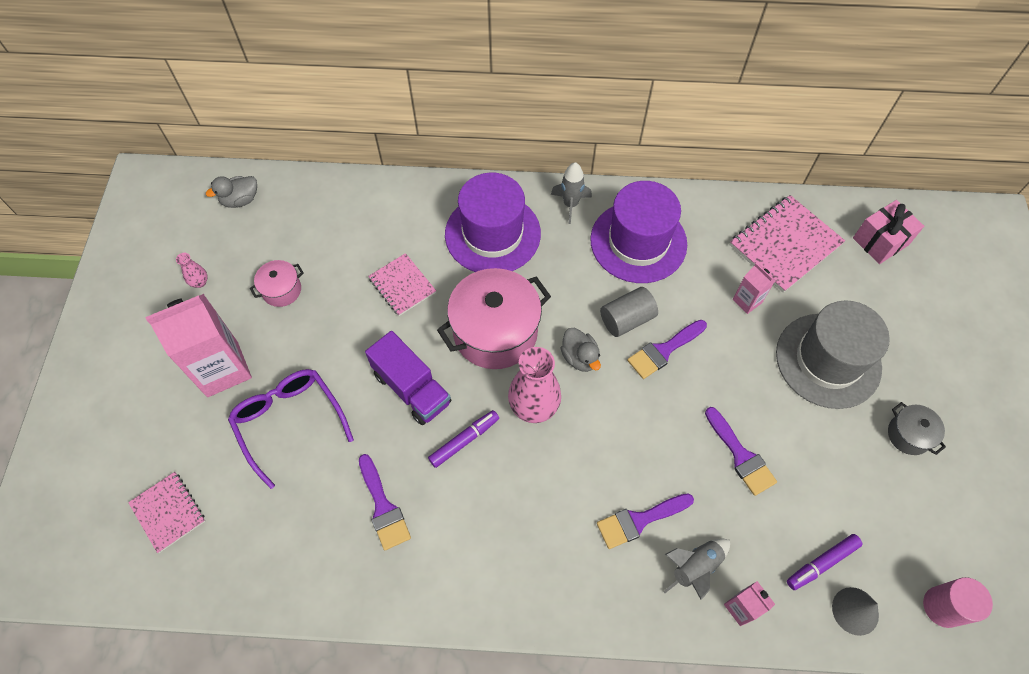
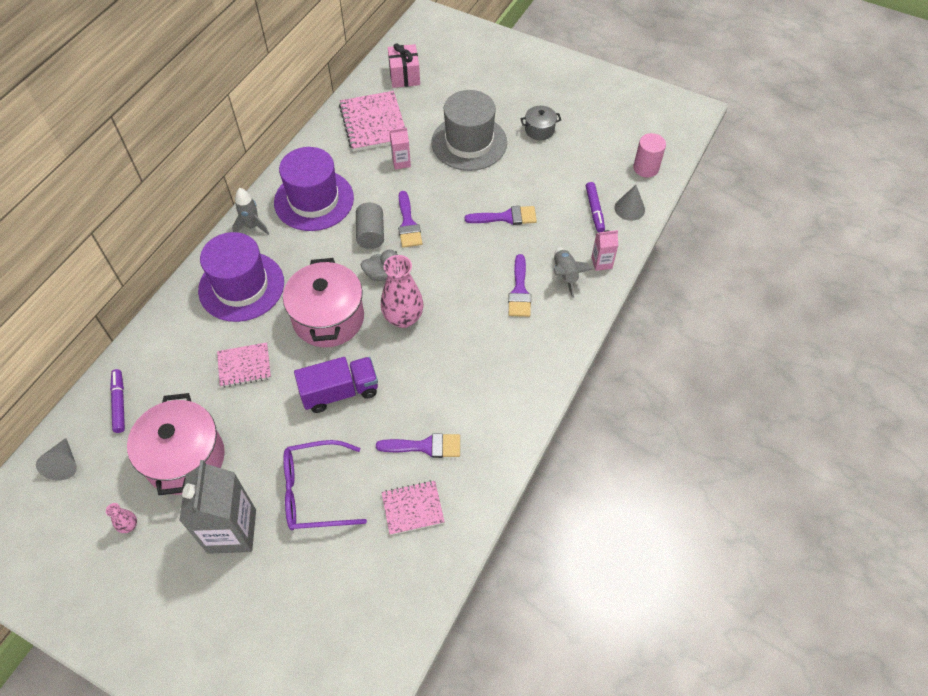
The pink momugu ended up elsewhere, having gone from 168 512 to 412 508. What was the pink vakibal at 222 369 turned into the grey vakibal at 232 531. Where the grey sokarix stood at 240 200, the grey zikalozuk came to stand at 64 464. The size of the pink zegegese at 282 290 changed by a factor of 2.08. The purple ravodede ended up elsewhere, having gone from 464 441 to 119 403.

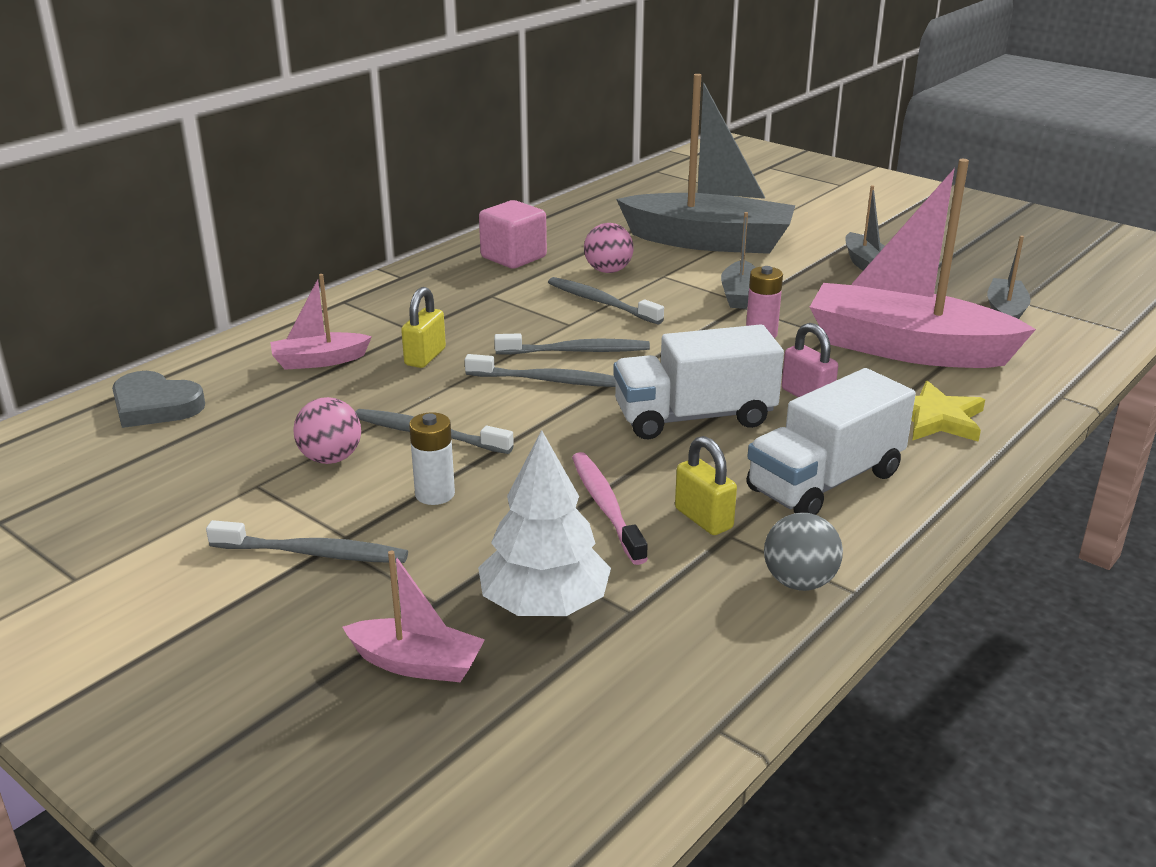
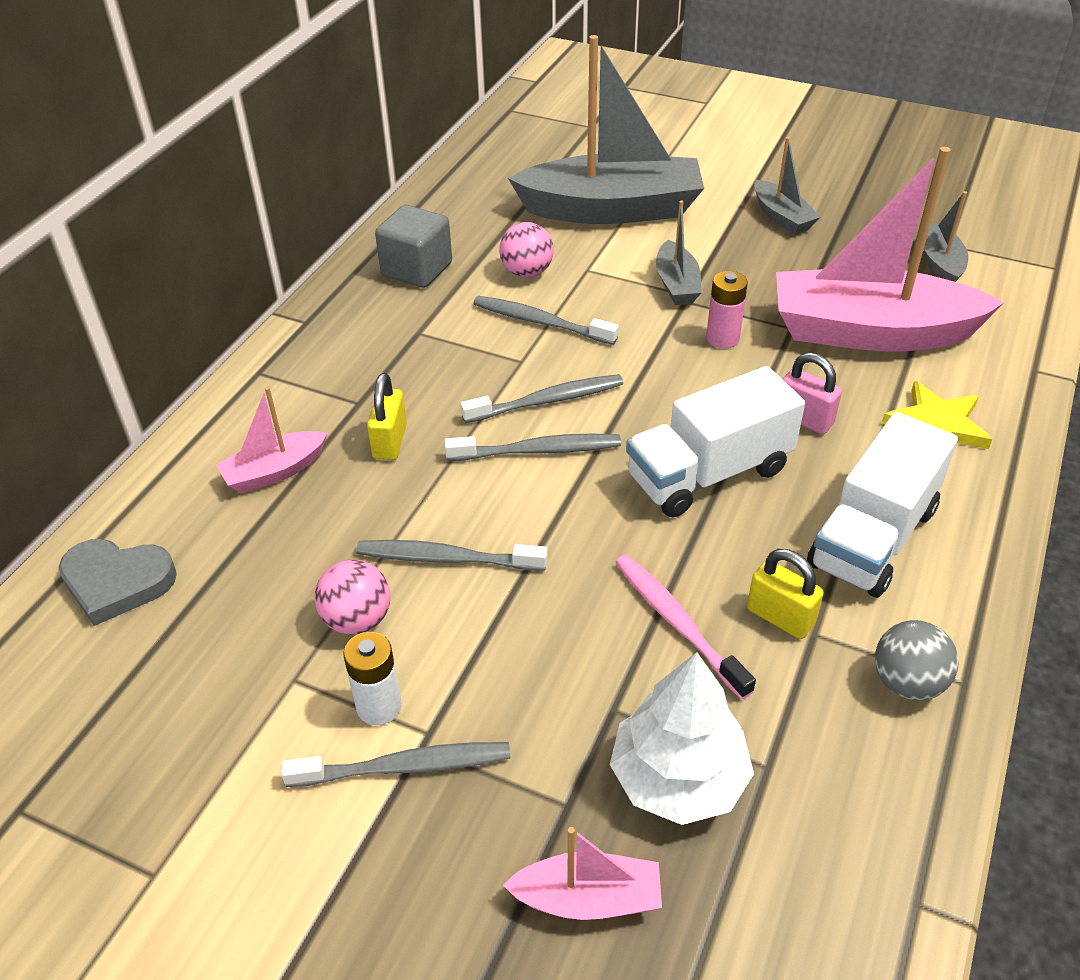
The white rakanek ended up elsewhere, having gone from 435 494 to 379 706. What was the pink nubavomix at 513 257 turned into the grey nubavomix at 417 269.

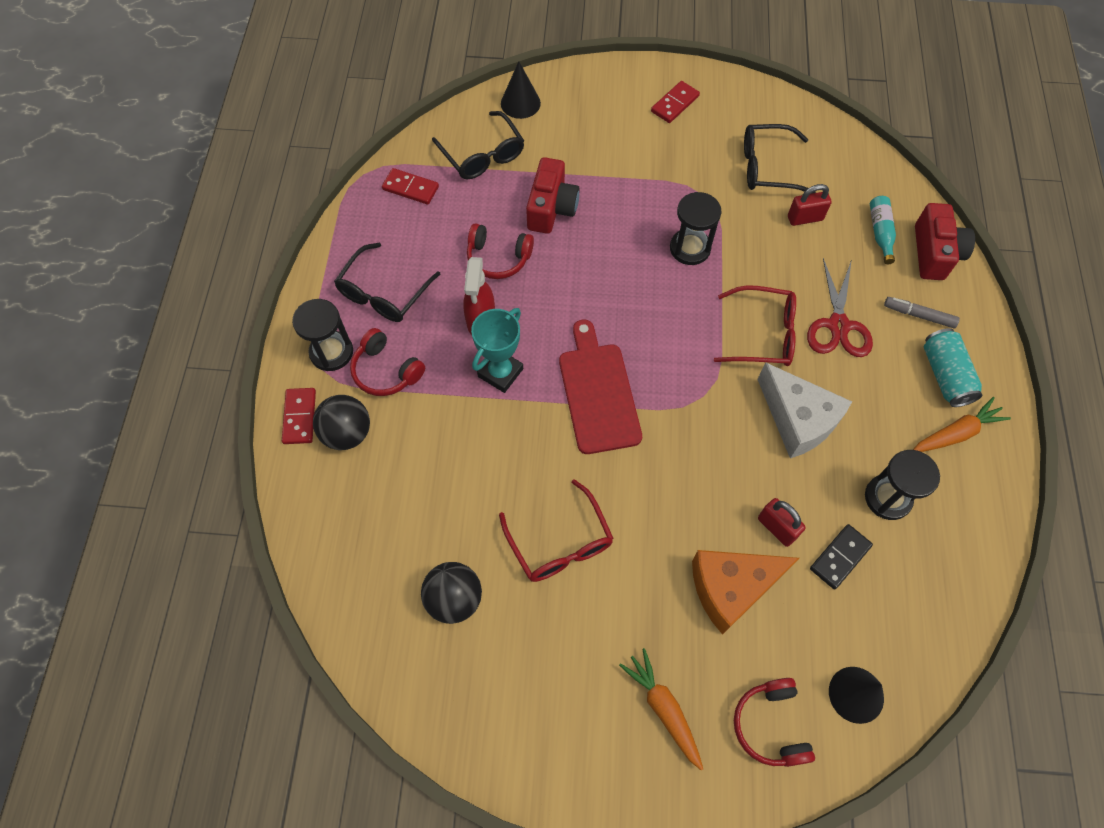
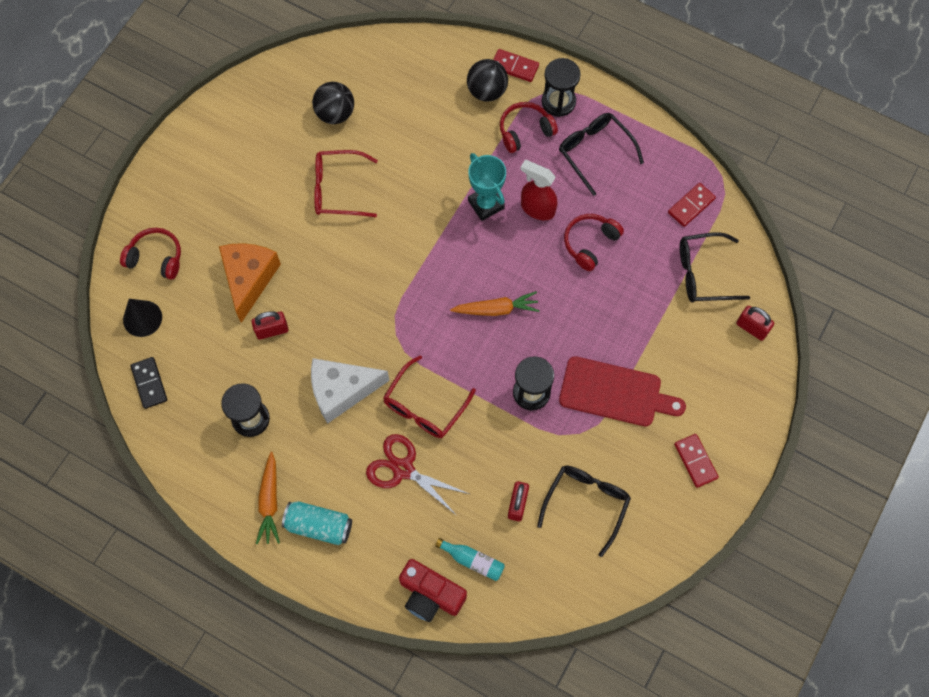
Where the black zikalozuk stood at 520 103, the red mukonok came to stand at 752 328. The second view lost the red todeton at 551 208. The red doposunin ended up elsewhere, having gone from 598 393 to 615 393. The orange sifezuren ended up elsewhere, having gone from 663 709 to 496 309. The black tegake ended up elsewhere, having gone from 840 557 to 149 383. The second view lost the grey ravodede at 919 315.

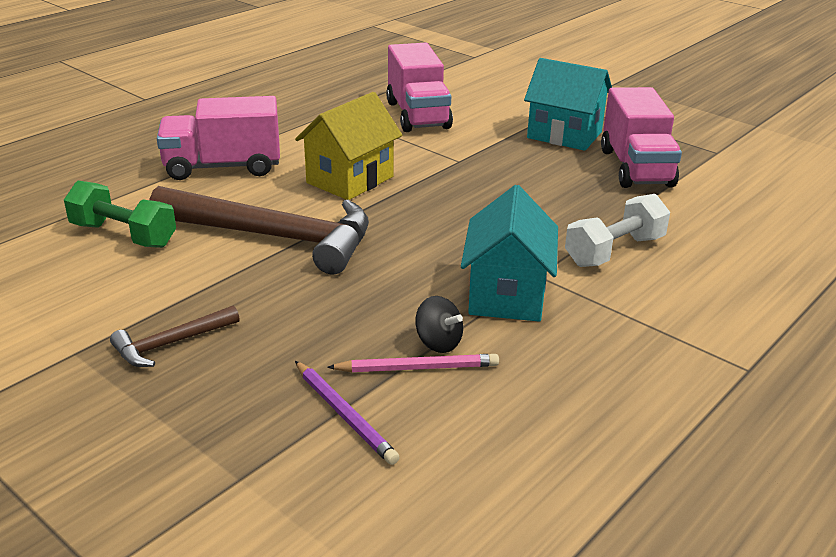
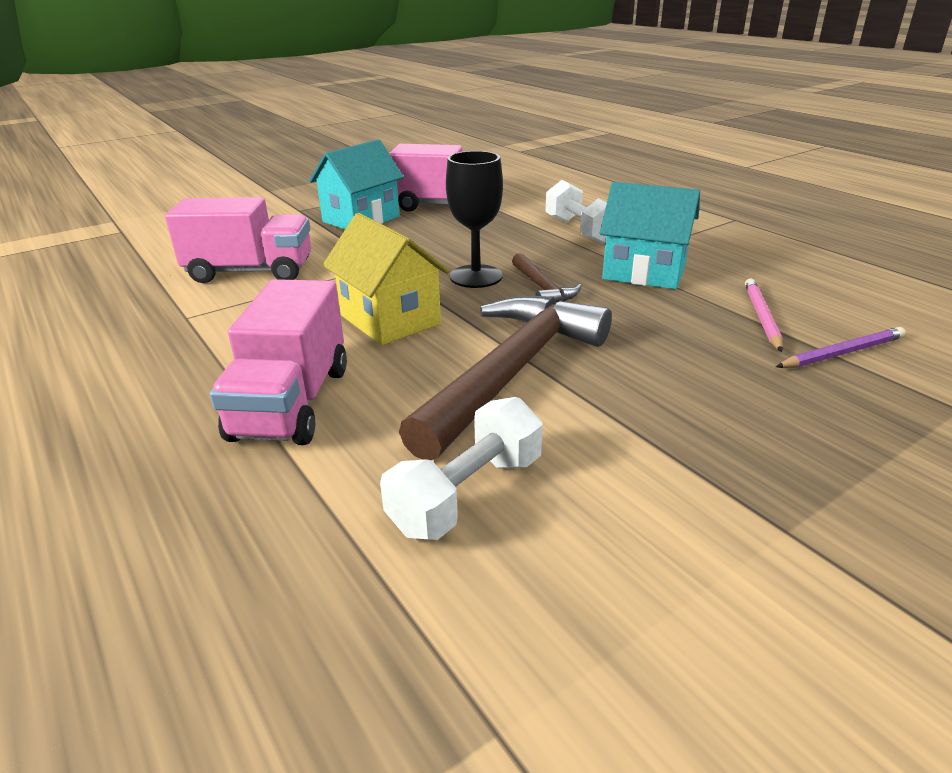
What was the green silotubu at 123 235 turned into the white silotubu at 467 494. The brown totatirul ended up elsewhere, having gone from 171 343 to 542 288. The second view lost the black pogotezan at 438 343. The second view gained the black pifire at 476 276.

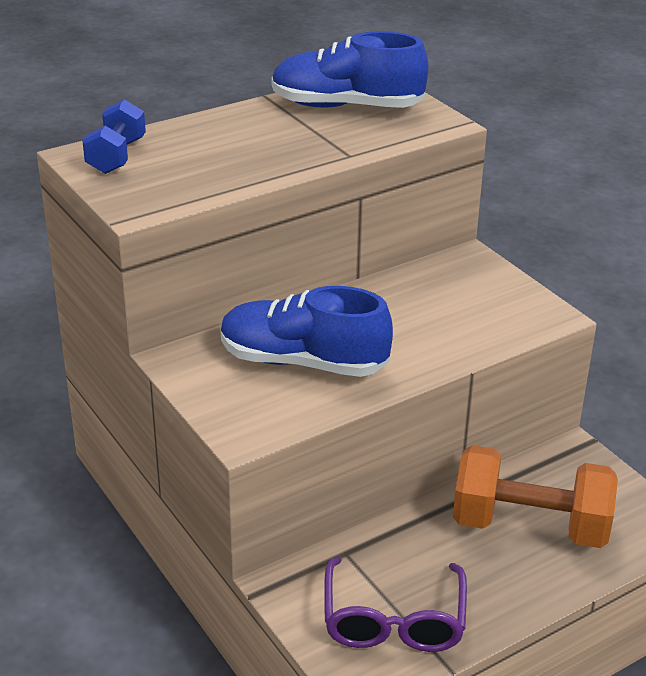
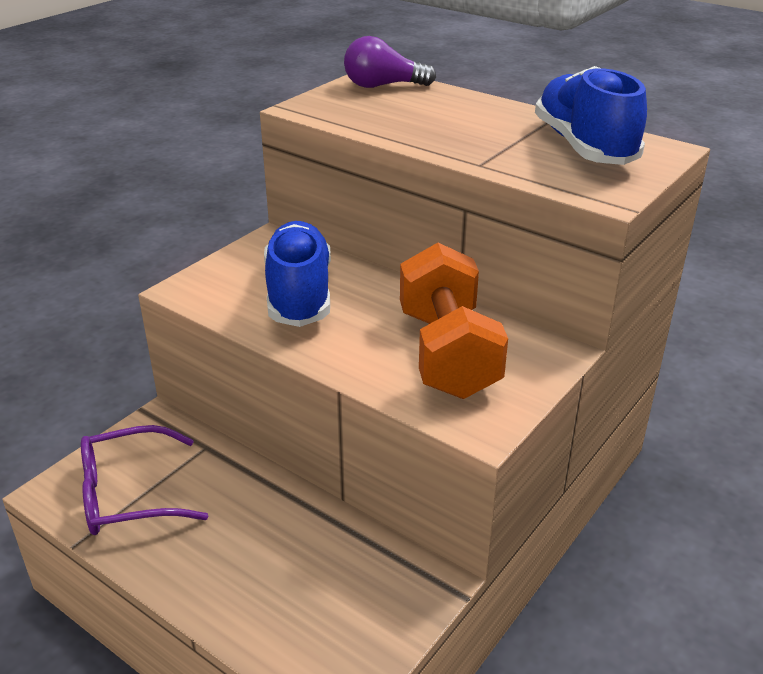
Where the blue silotubu stood at 116 156, the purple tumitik came to stand at 383 86. The orange silotubu ended up elsewhere, having gone from 529 526 to 447 354.

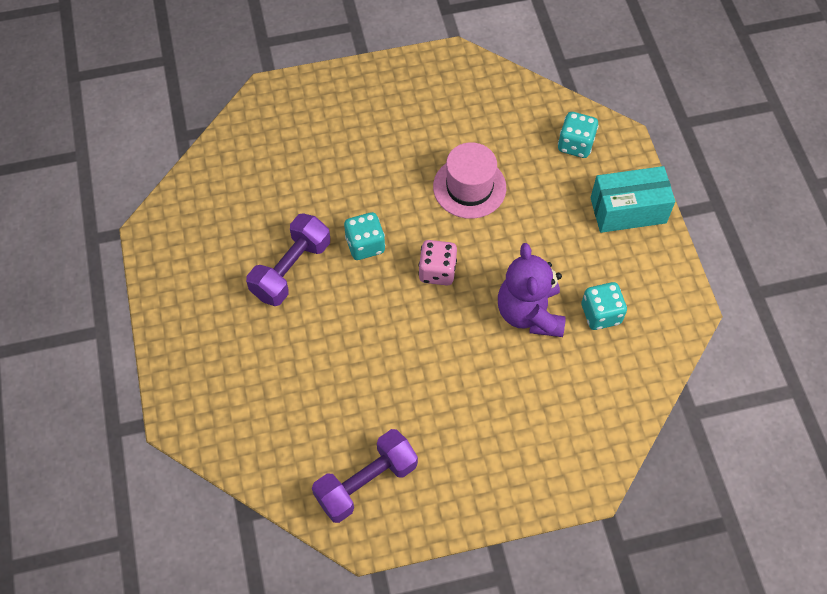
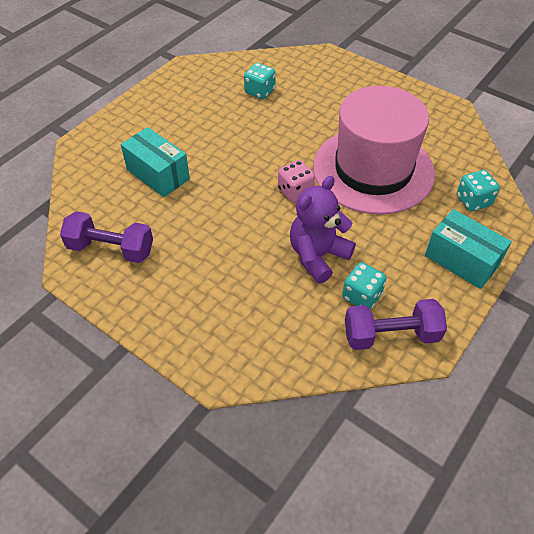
The purple silotubu ended up elsewhere, having gone from 291 269 to 391 335. The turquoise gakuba ended up elsewhere, having gone from 365 245 to 259 91. The size of the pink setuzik at 469 187 changed by a factor of 1.97. The second view gained the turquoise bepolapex at 158 174.

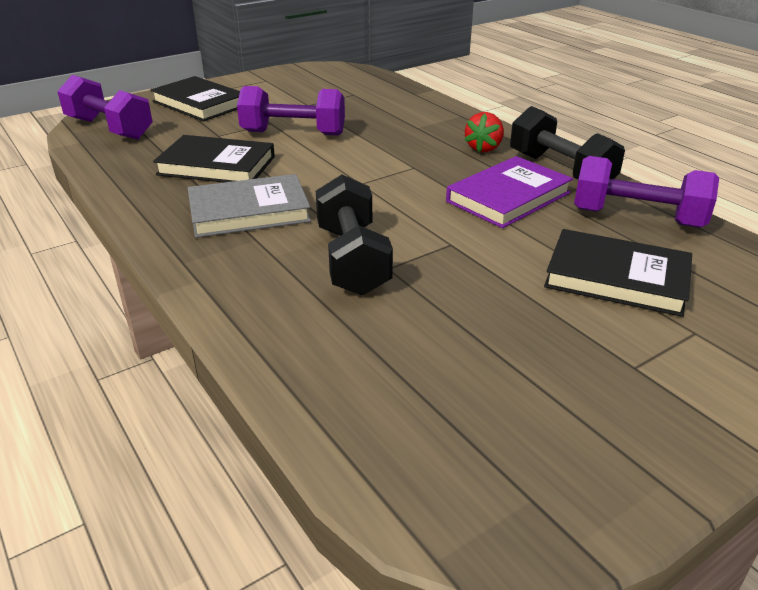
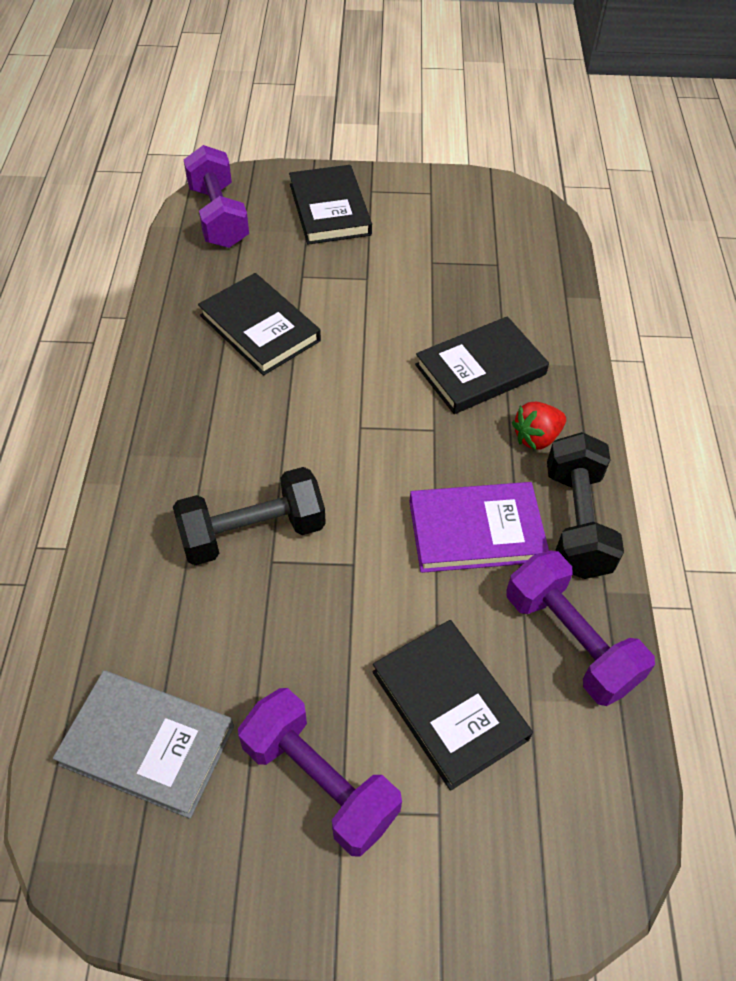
The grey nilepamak ended up elsewhere, having gone from 249 211 to 147 745. The purple silotubu ended up elsewhere, having gone from 293 133 to 319 781. The black silotubu at 352 260 ended up facing another way, 45 degrees clockwise from before. The second view gained the black nilepamak at 480 369.

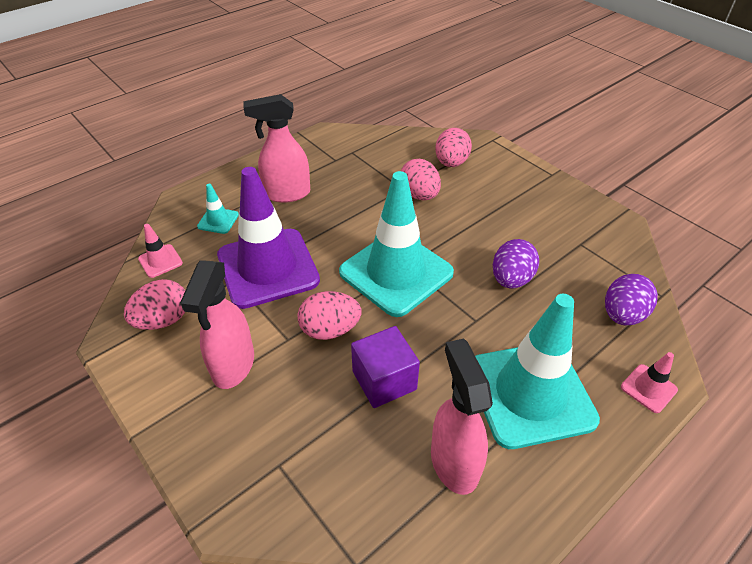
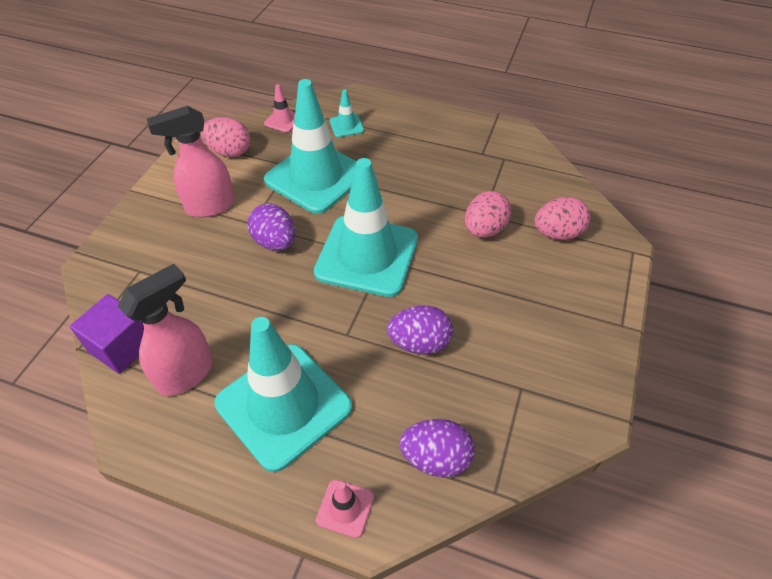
What was the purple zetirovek at 268 268 turned into the turquoise zetirovek at 316 177. The second view lost the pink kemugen at 286 194. What was the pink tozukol at 330 330 turned into the purple tozukol at 275 242. The purple nubavomix ended up elsewhere, having gone from 384 380 to 122 346.

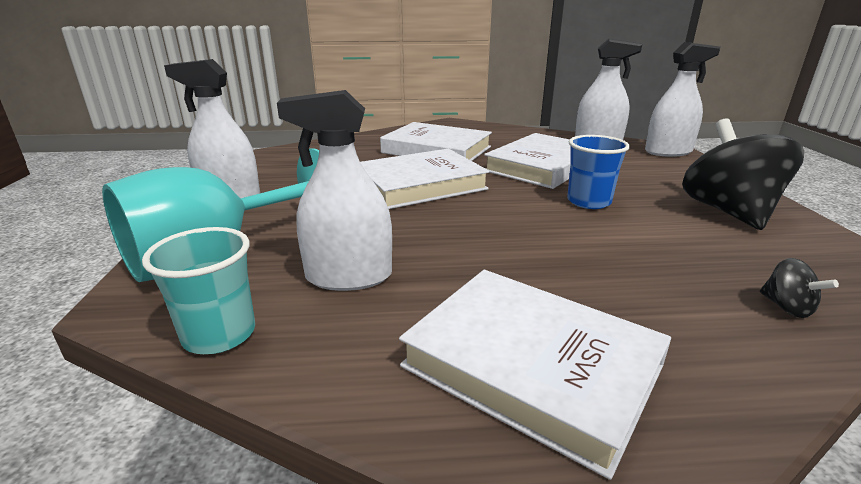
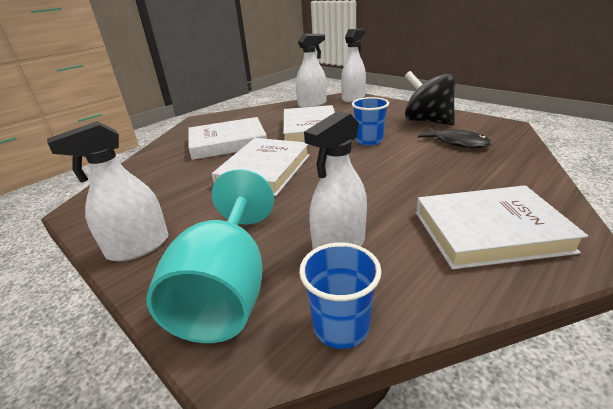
What was the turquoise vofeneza at 219 334 turned into the blue vofeneza at 341 326. The second view lost the black pogotezan at 787 307. The second view gained the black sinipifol at 457 142.

